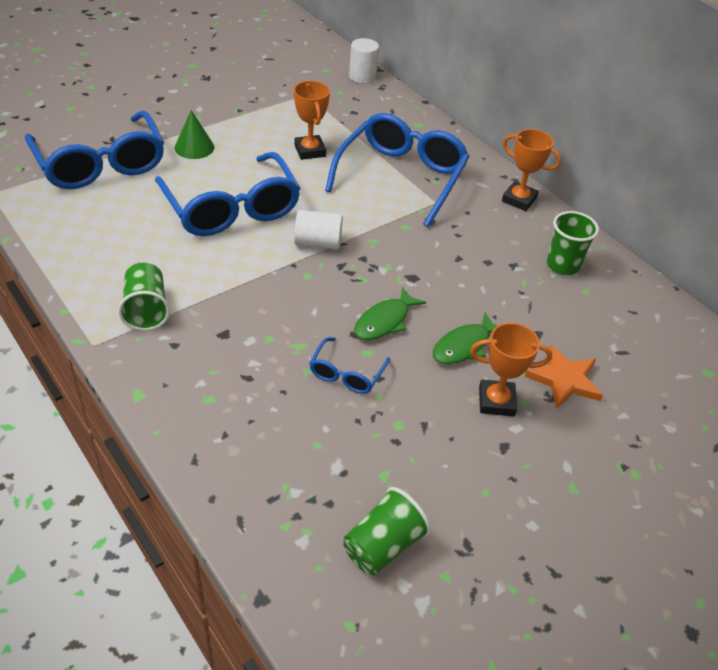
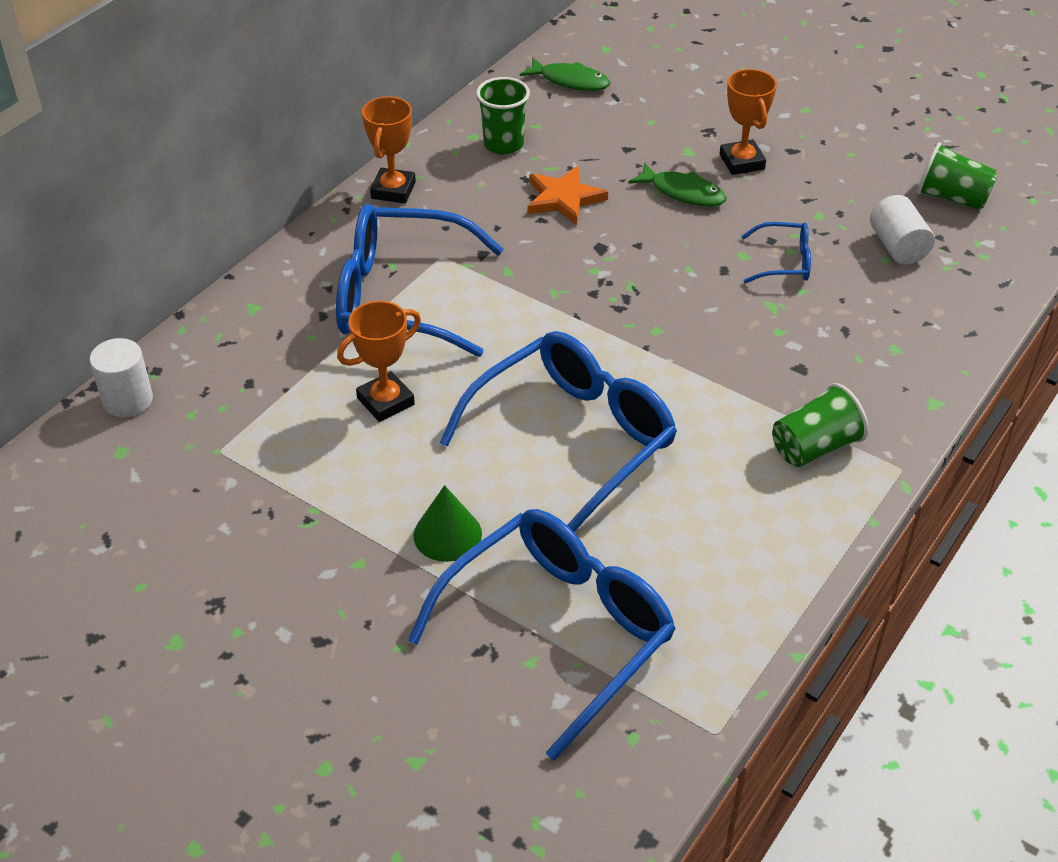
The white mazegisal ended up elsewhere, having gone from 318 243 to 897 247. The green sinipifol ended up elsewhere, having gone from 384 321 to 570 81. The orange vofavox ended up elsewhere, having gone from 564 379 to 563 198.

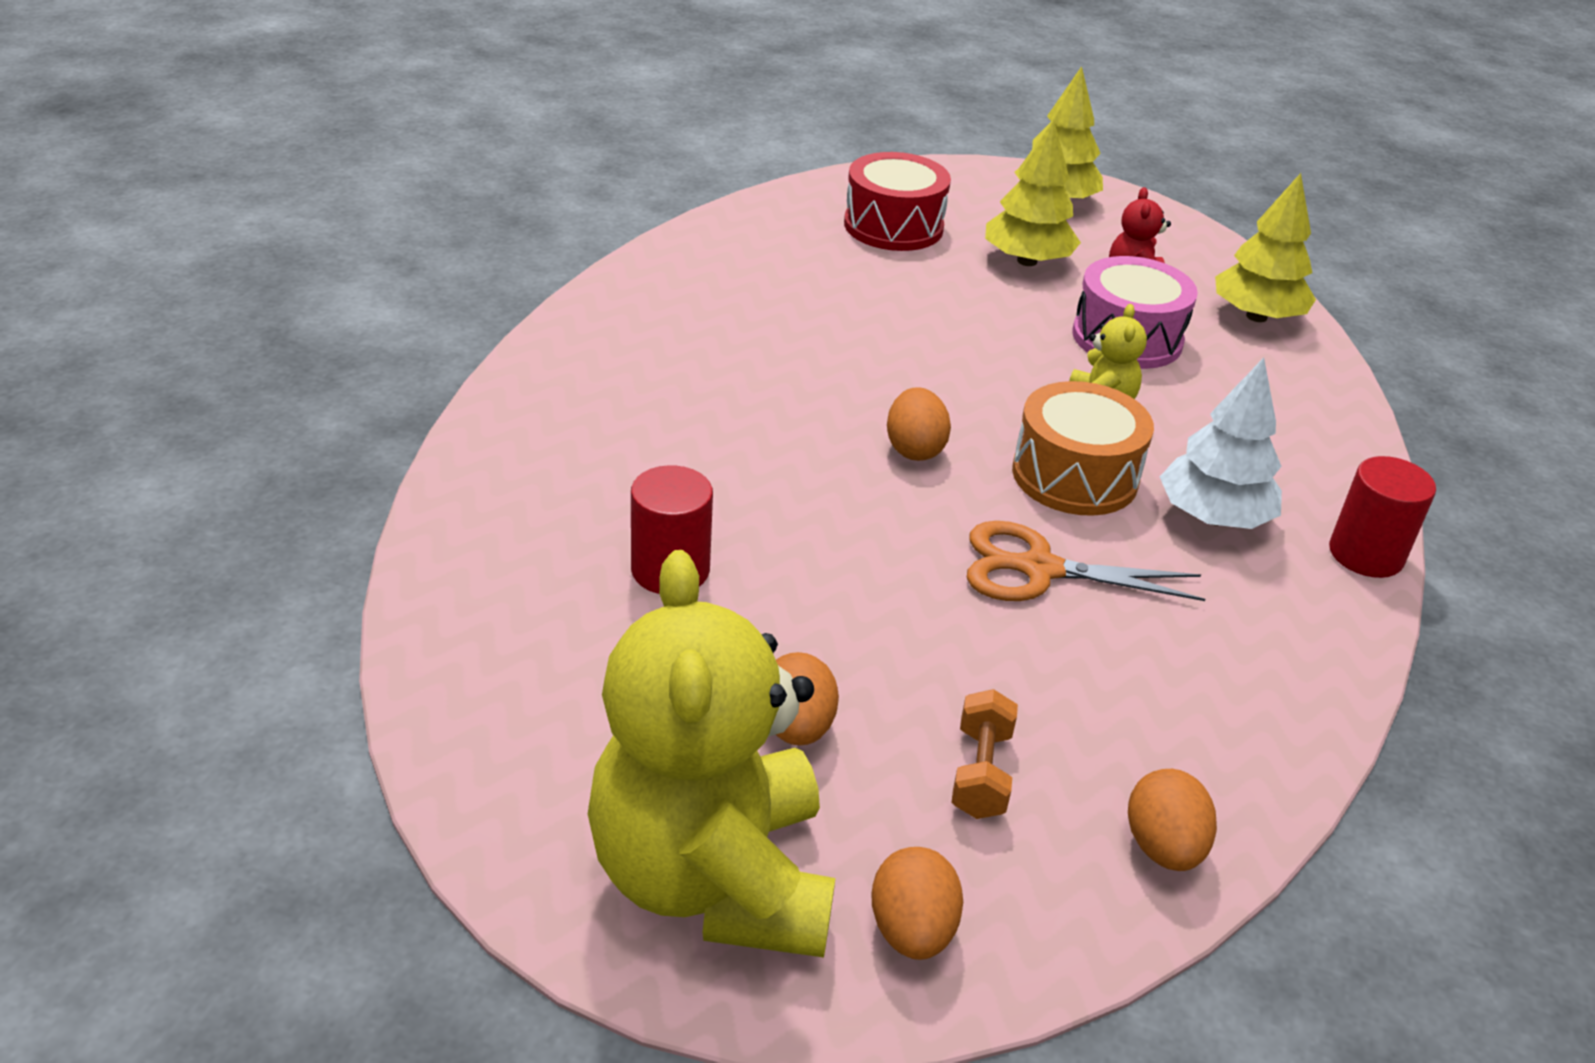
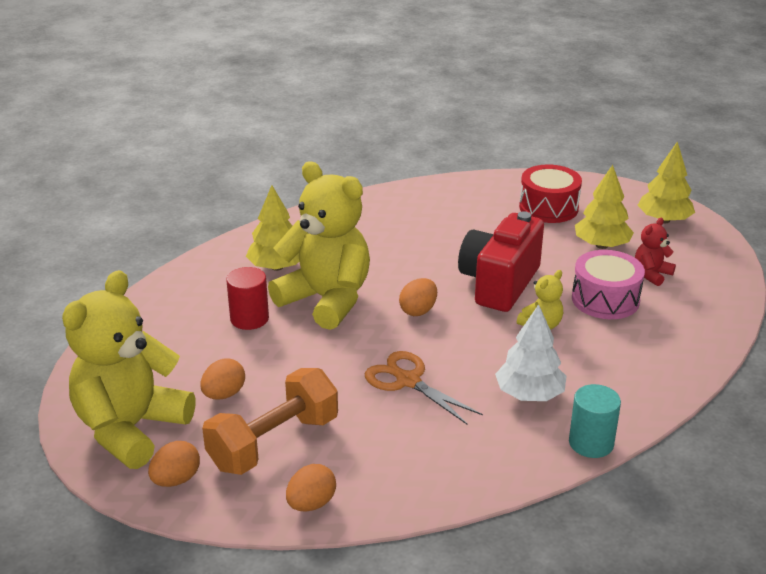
The size of the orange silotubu at 980 773 changed by a factor of 2.06. The second view lost the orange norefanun at 1075 476. The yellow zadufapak ended up elsewhere, having gone from 1256 316 to 277 267. What was the red mazegisal at 1366 554 turned into the turquoise mazegisal at 591 443. The second view gained the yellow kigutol at 326 300. The second view gained the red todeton at 499 284.

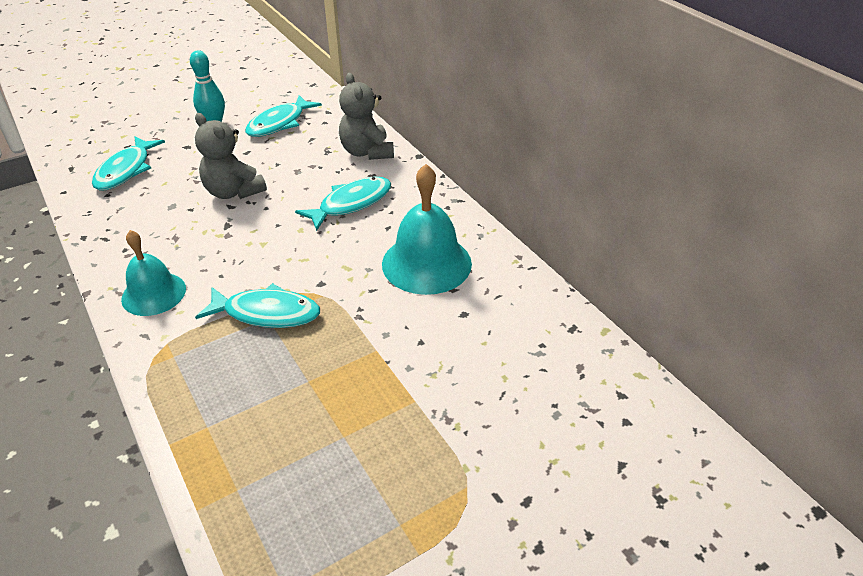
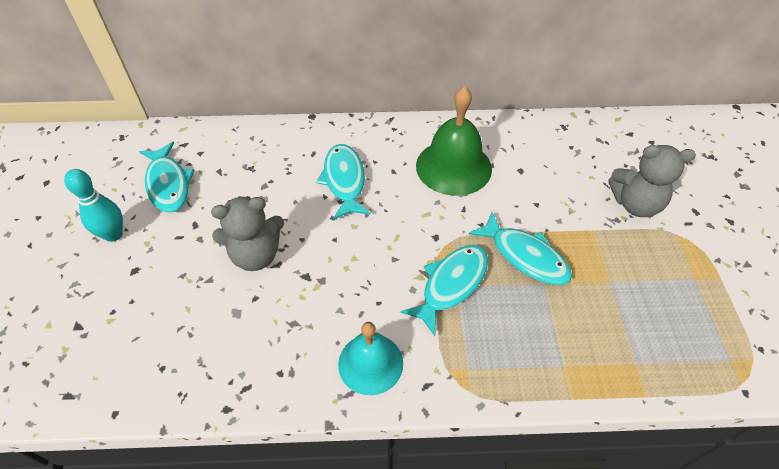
The turquoise sinipifol ended up elsewhere, having gone from 126 170 to 525 256. The grey kigutol ended up elsewhere, having gone from 367 152 to 635 204. What was the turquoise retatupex at 426 263 turned into the green retatupex at 453 167.

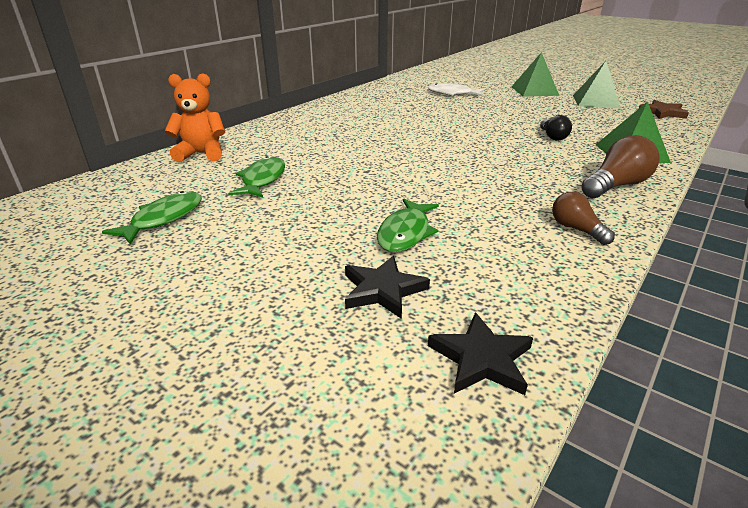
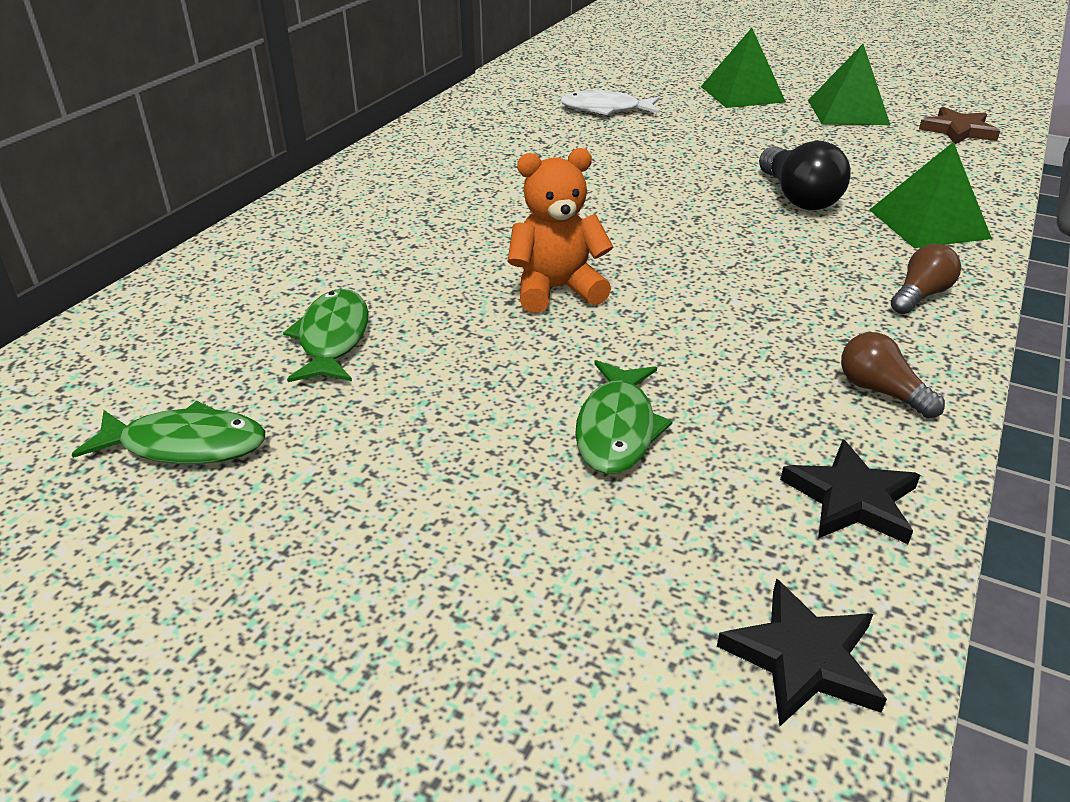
The green sinipifol at 164 218 ended up facing another way, 75 degrees clockwise from before. The orange kigutol ended up elsewhere, having gone from 202 154 to 556 289. The black vofavox ended up elsewhere, having gone from 383 290 to 851 499. The size of the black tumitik at 552 137 changed by a factor of 1.59. The size of the brown tumitik at 616 186 changed by a factor of 0.63.

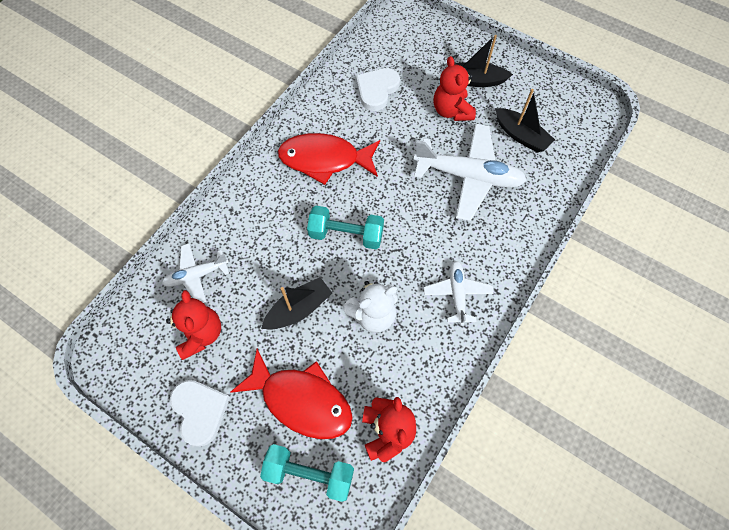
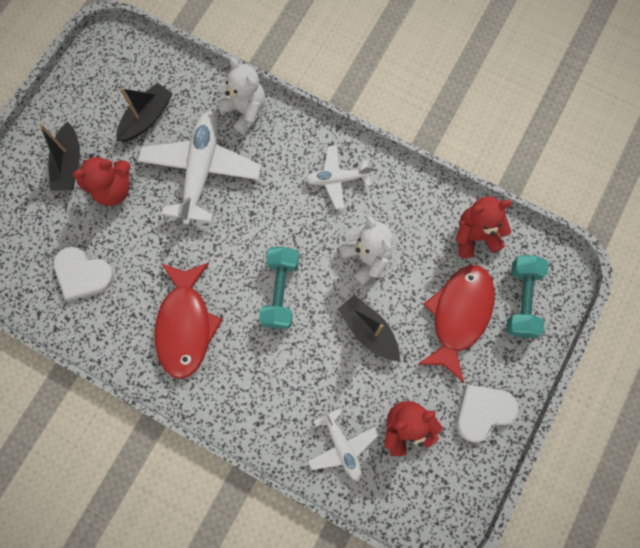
The second view gained the white kigutol at 245 111.

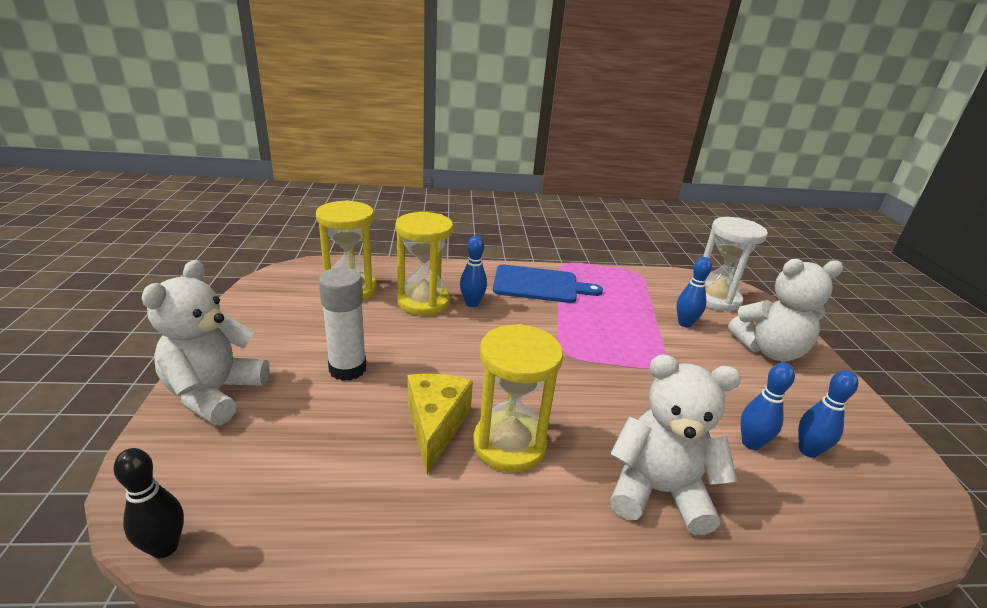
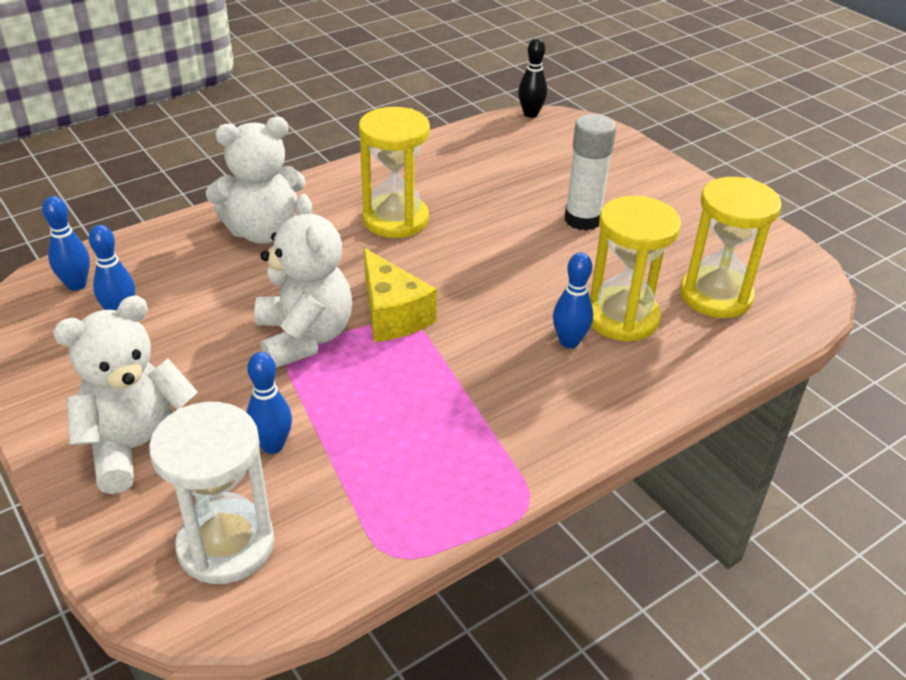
The white kigutol ended up elsewhere, having gone from 214 393 to 304 337. The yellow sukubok ended up elsewhere, having gone from 435 426 to 392 314. The second view lost the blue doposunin at 539 285. The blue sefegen ended up elsewhere, having gone from 751 443 to 76 285.

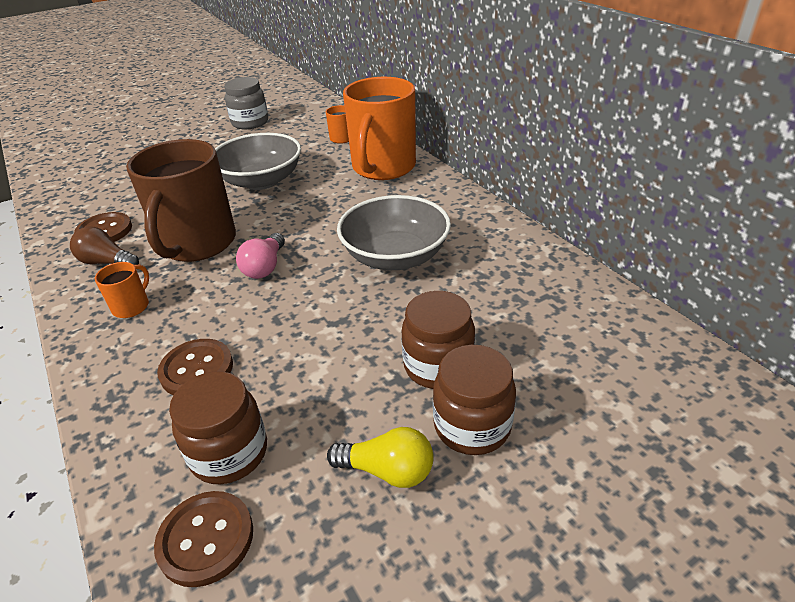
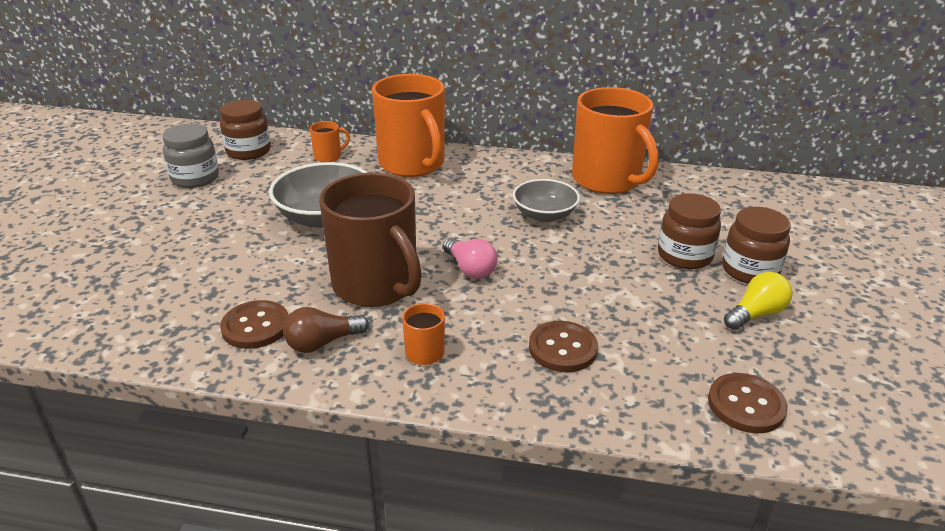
The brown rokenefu ended up elsewhere, having gone from 229 453 to 248 151. The size of the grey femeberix at 395 256 changed by a factor of 0.66. The second view gained the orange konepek at 607 180.

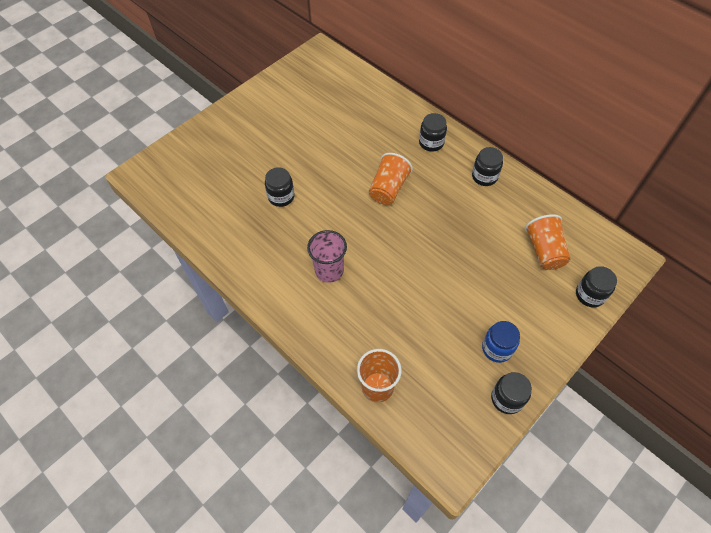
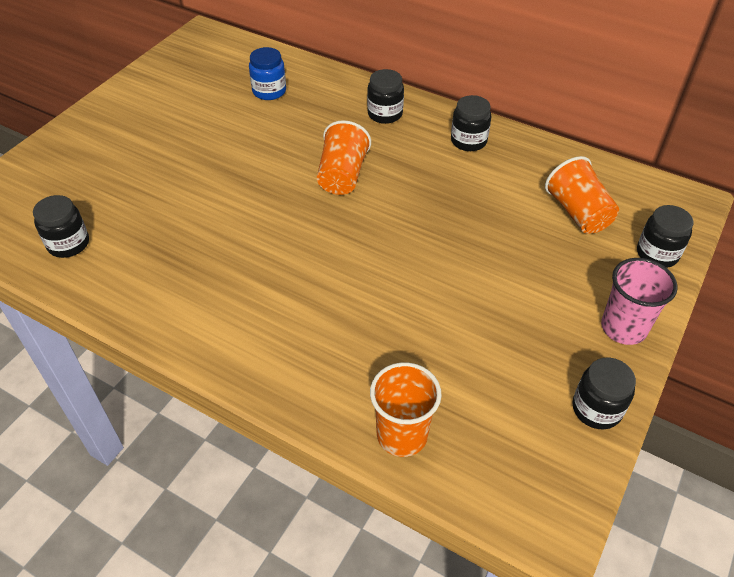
The black rokenefu ended up elsewhere, having gone from 281 197 to 68 244. The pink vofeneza ended up elsewhere, having gone from 329 270 to 623 328. The blue rokenefu ended up elsewhere, having gone from 497 348 to 269 91.

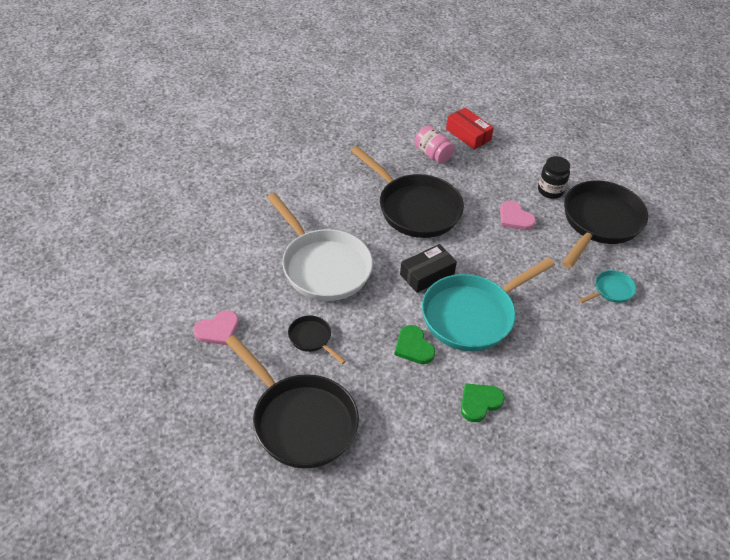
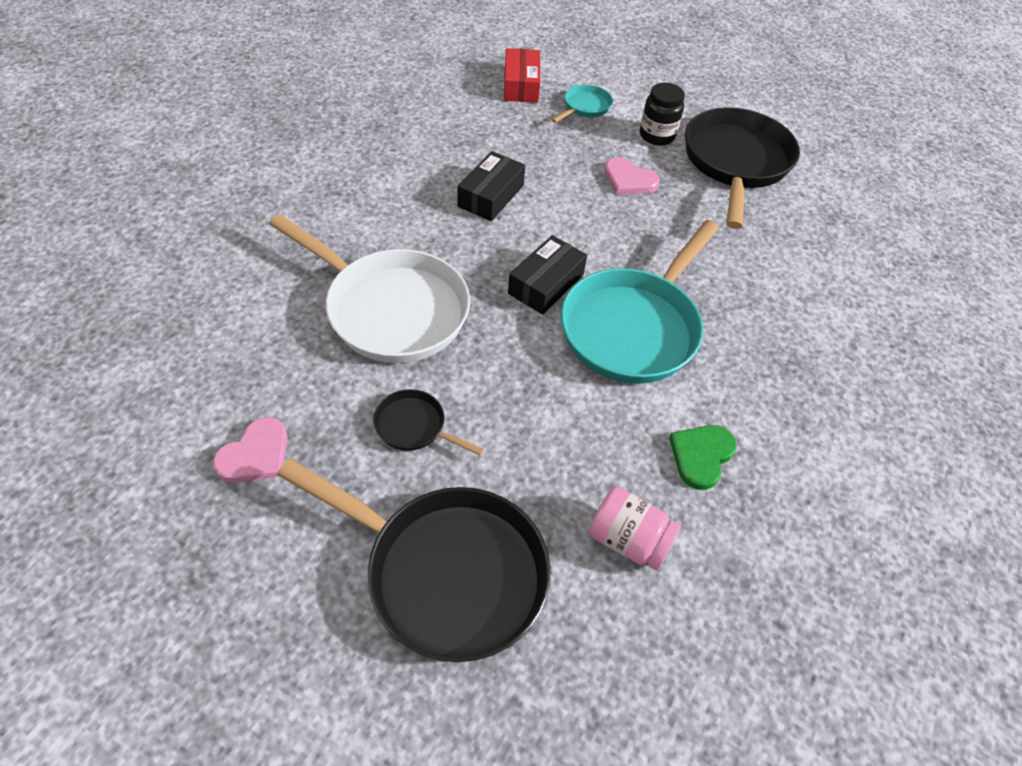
Where the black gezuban stood at 415 208, the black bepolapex came to stand at 491 196. The second view lost the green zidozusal at 413 347. The pink rokenefu ended up elsewhere, having gone from 433 154 to 628 540. The red bepolapex at 468 134 ended up facing another way, 60 degrees clockwise from before. The turquoise gezuban ended up elsewhere, having gone from 611 290 to 585 107.

